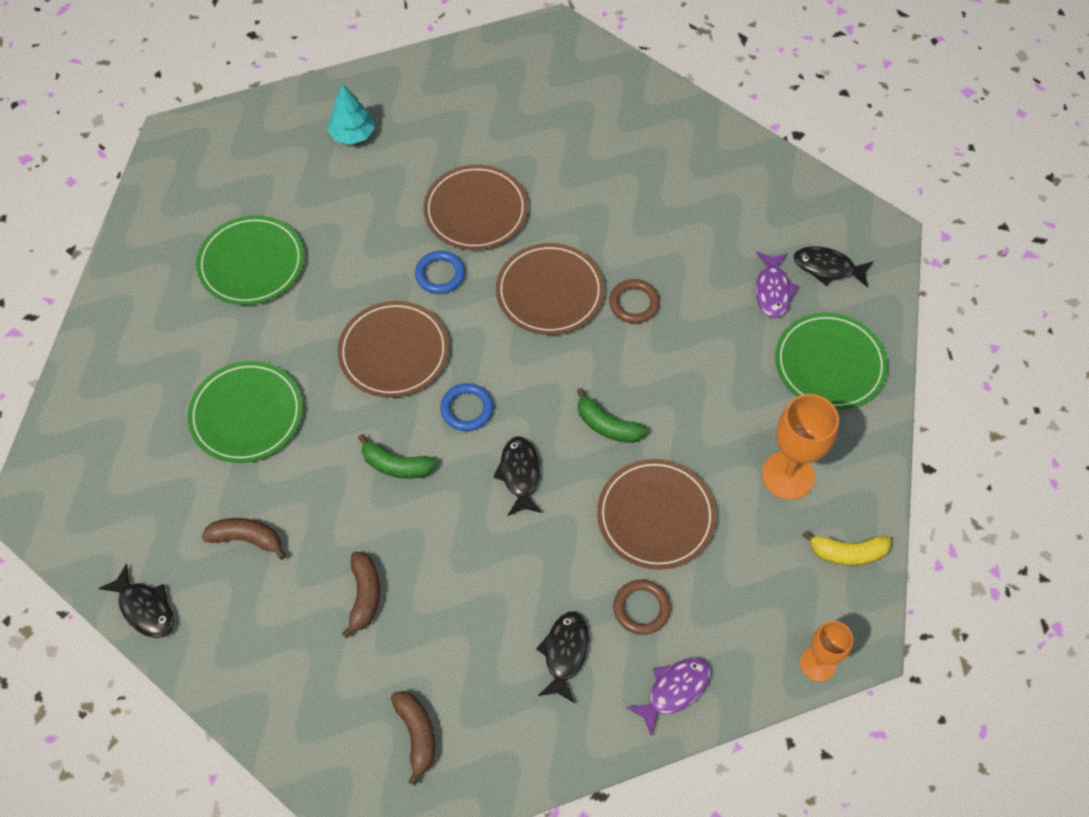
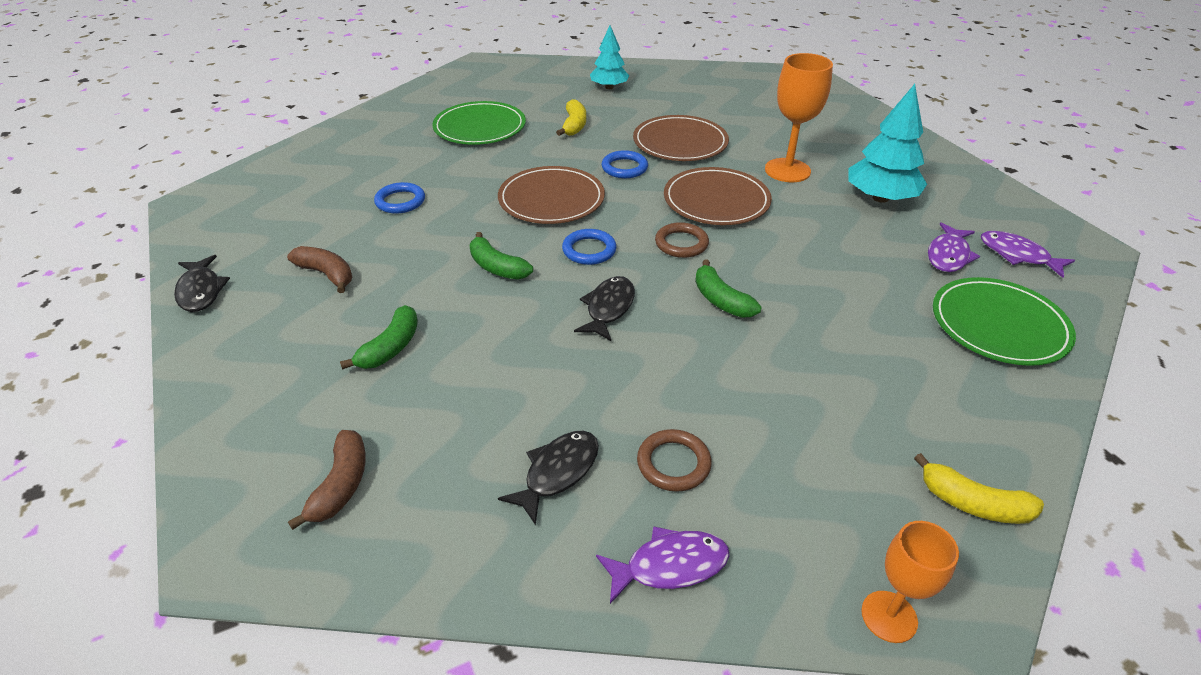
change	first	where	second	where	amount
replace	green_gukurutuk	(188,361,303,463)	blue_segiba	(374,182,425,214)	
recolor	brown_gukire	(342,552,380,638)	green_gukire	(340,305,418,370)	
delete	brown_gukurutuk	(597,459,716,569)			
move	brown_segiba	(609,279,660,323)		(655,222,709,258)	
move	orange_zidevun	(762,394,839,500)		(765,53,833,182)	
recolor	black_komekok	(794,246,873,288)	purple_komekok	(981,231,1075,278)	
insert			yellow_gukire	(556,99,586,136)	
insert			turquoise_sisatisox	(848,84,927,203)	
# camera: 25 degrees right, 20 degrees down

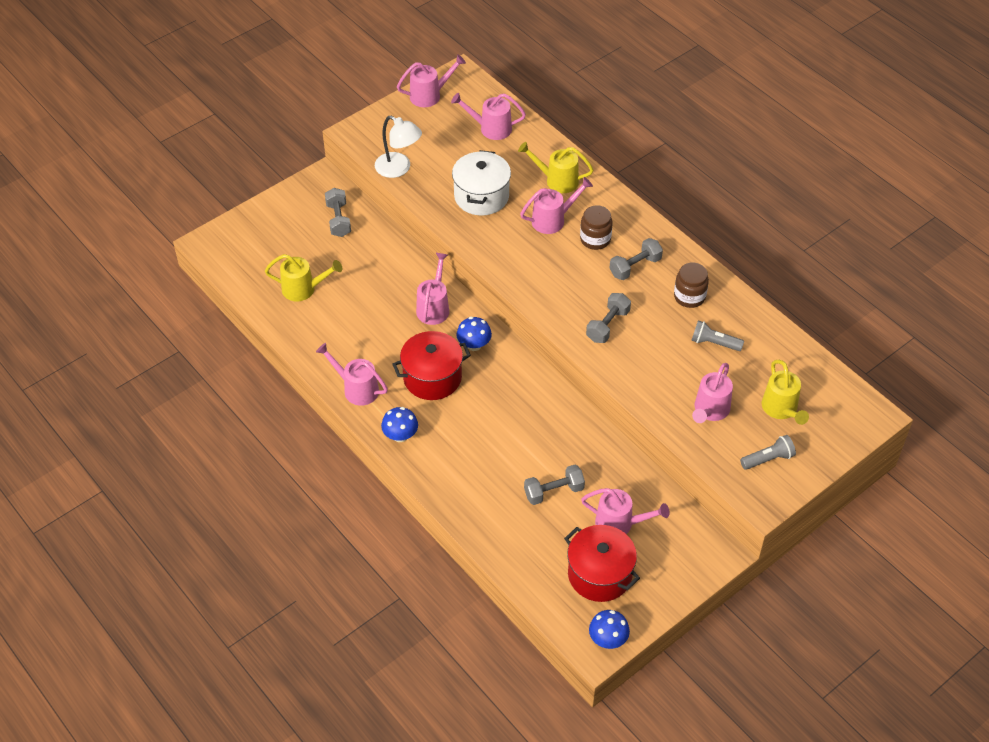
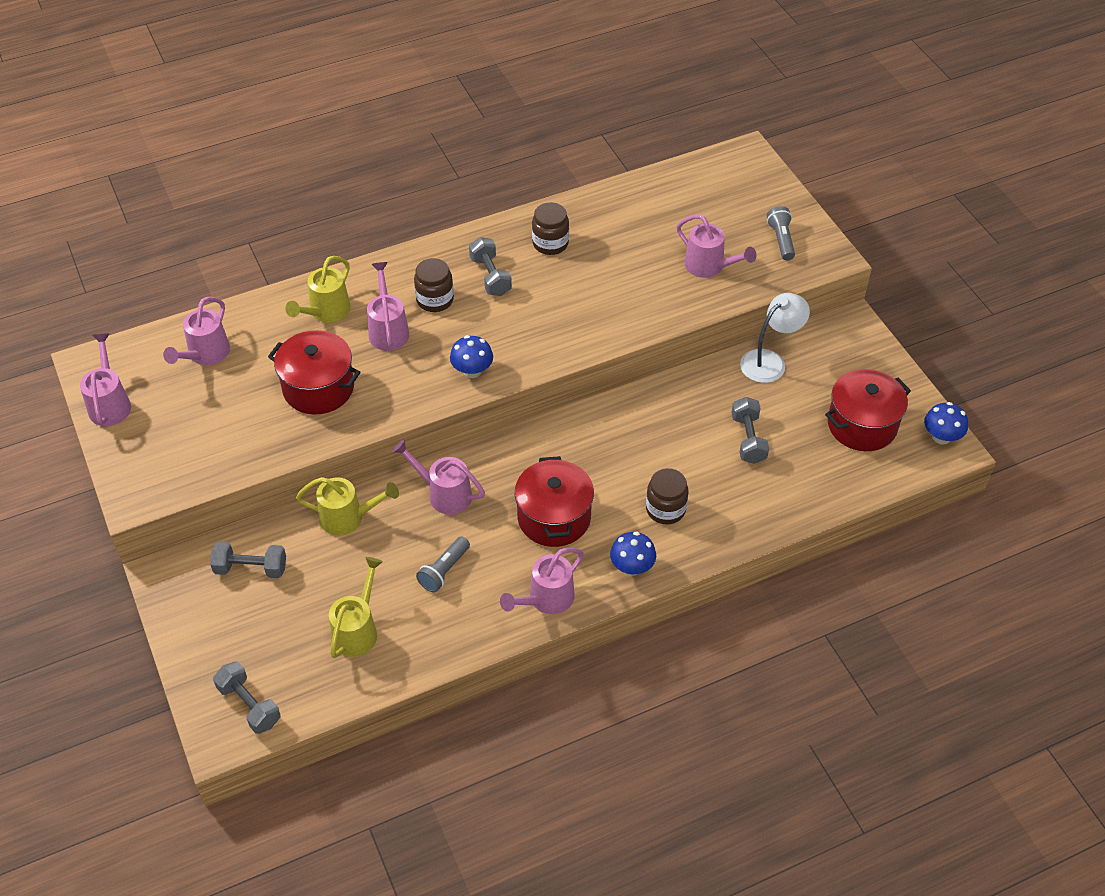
change	first	where	second	where	amount
move	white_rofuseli	(375,116,422,178)		(740,293,810,383)	
recolor	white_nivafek	(452,150,511,216)	red_nivafek	(268,330,361,414)	
move	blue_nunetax	(456,317,492,351)		(450,335,493,378)	
delete	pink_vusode	(581,488,670,534)			
move	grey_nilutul	(586,293,631,343)		(213,661,281,734)	
move	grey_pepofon	(691,320,744,351)		(416,536,470,592)	
move	yellow_vusode	(762,360,809,425)		(296,477,399,536)	
insert			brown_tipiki	(646,468,689,524)	
# camera: 75 degrees left, 0 degrees up

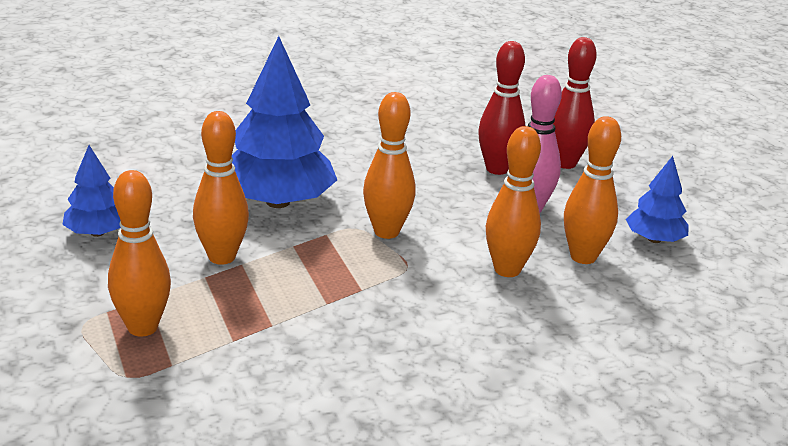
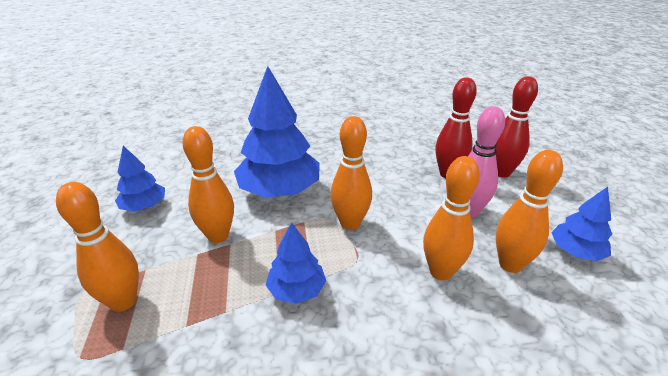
change	first	where	second	where	amount
insert			blue_sisatisox	(266,222,326,304)	
# camera: 15 degrees right, 5 degrees up

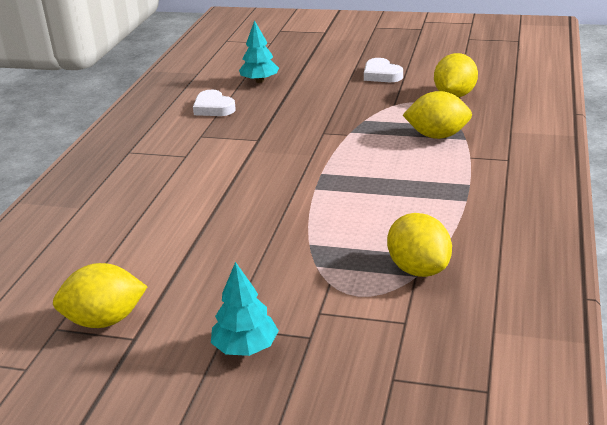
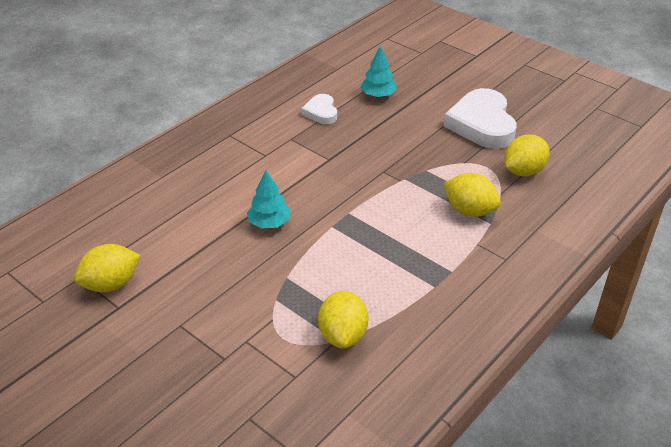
change	first	where	second	where	amount
rotate	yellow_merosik	(53,263,148,328)		(74,244,140,292)	45 degrees counterclockwise
move	turquoise_sisatisox	(211,262,279,356)		(247,170,291,229)	
resize	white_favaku	(364,58,403,82)		(444,88,517,149)	x1.90
# camera: 25 degrees right, 10 degrees up

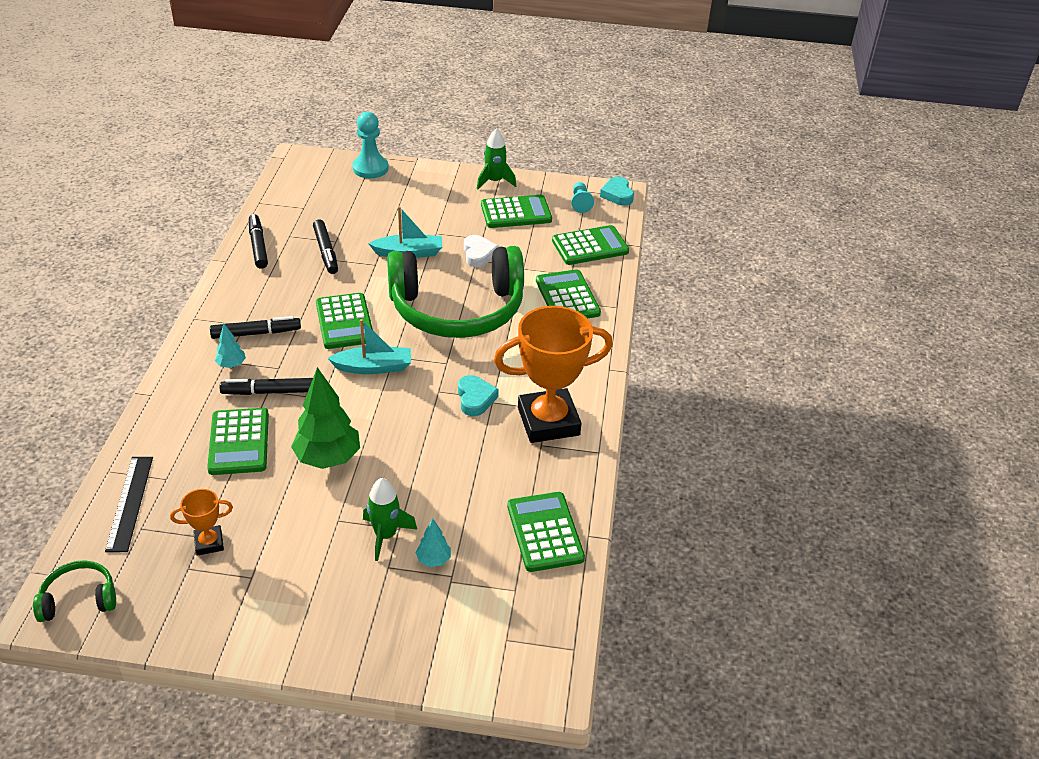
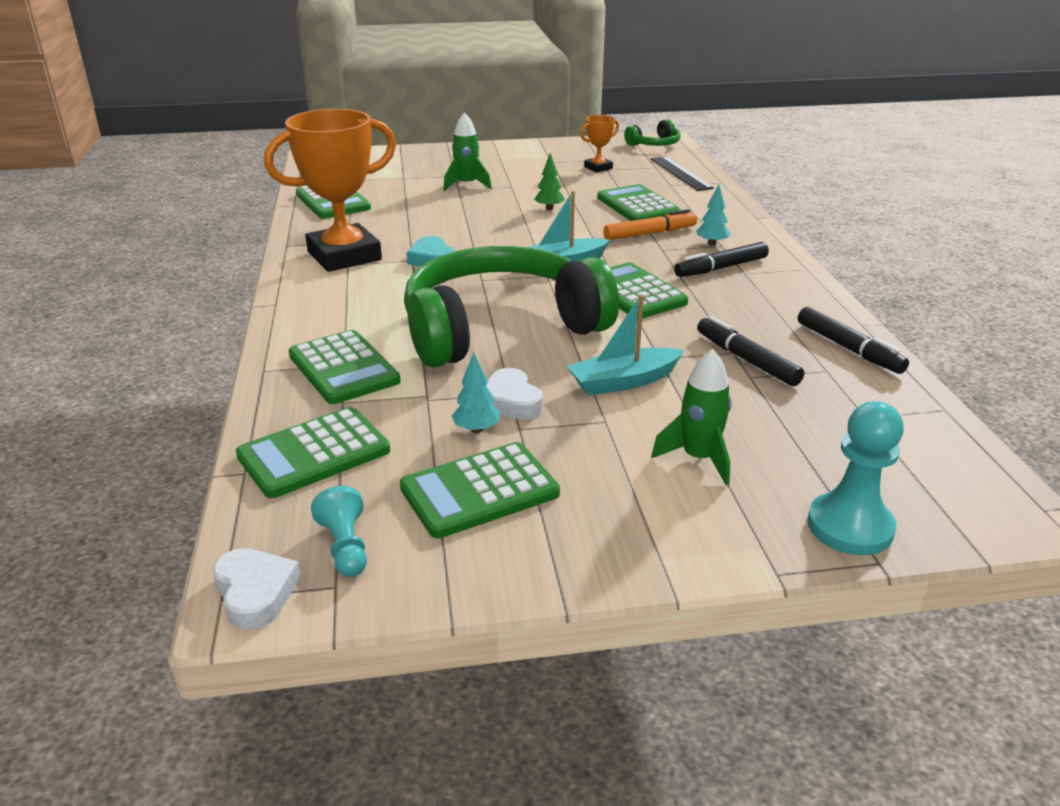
change	first	where	second	where	amount
recolor	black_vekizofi	(220,378,313,395)	orange_vekizofi	(603,209,697,240)	
resize	green_sisatisox	(291,367,360,469)		(534,153,565,210)	x0.48
move	turquoise_sisatisox	(416,519,451,567)		(452,352,500,433)	
move	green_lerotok	(477,129,516,189)		(651,349,732,485)	
recolor	turquoise_favaku	(600,177,634,206)	white_favaku	(213,548,301,630)	
# camera: 165 degrees right, 10 degrees down

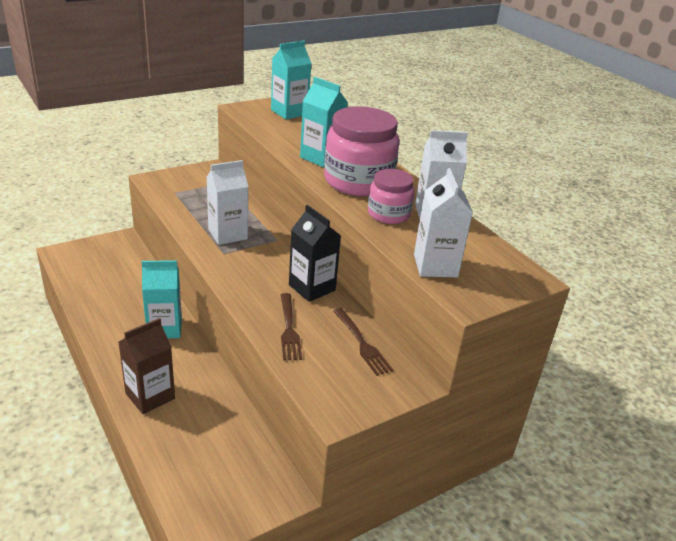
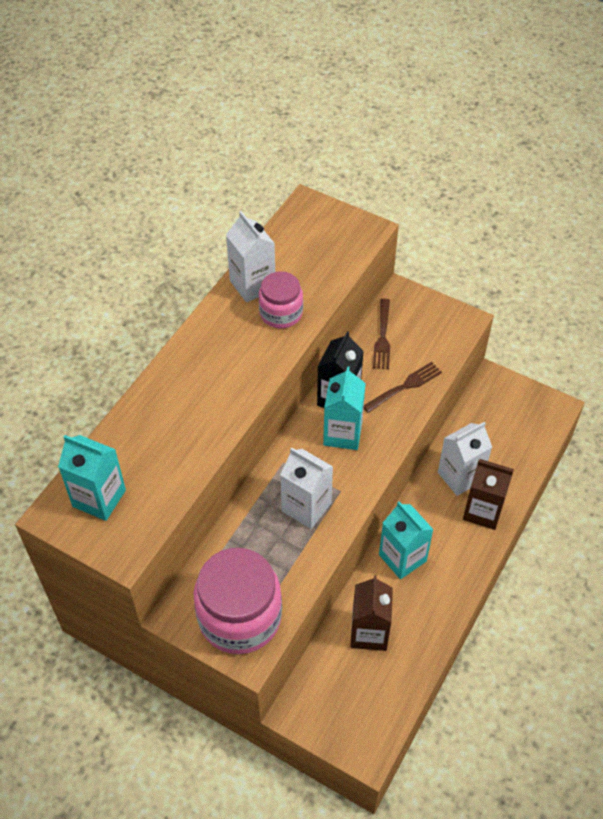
change	first	where	second	where	amount
move	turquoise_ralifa	(300,77,348,167)		(323,366,366,450)	
move	pink_tipiki	(324,106,400,196)		(193,548,282,654)	
rotate	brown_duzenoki	(333,308,393,376)		(373,299,390,369)	150 degrees clockwise
move	white_ralifa	(414,168,473,277)		(438,422,492,496)	
insert			brown_ralifa	(350,575,393,651)	
# camera: 115 degrees left, 20 degrees up

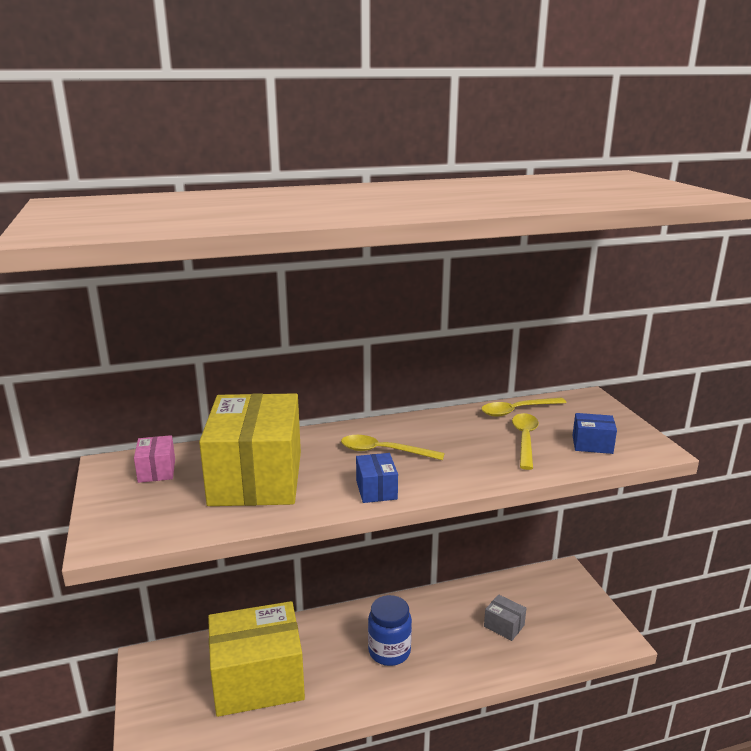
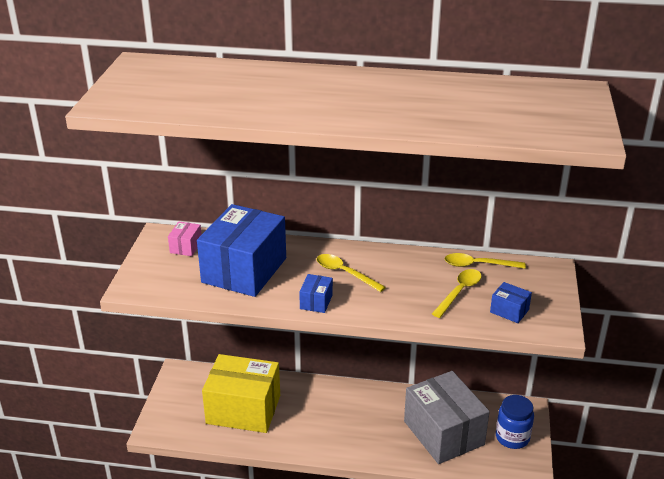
change	first	where	second	where	amount
recolor	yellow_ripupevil	(199,393,301,506)	blue_ripupevil	(197,204,286,297)	
move	blue_tipiki	(368,595,412,666)		(496,395,534,449)	
resize	grey_ripupevil	(484,594,526,641)		(404,371,490,464)	x2.44
# camera: 25 degrees right, 10 degrees up

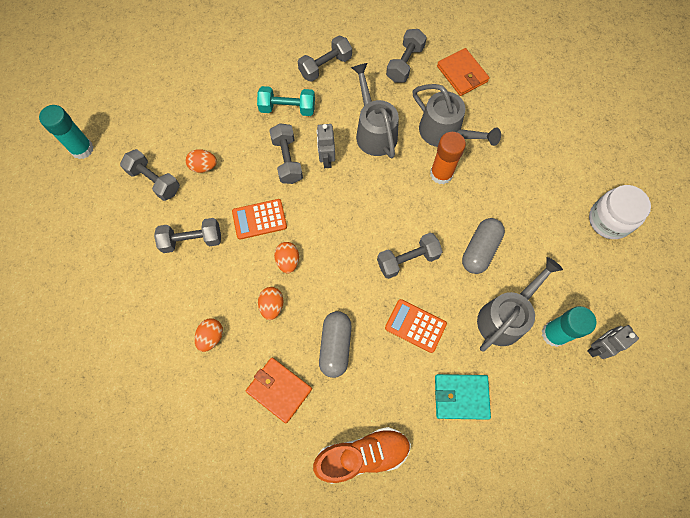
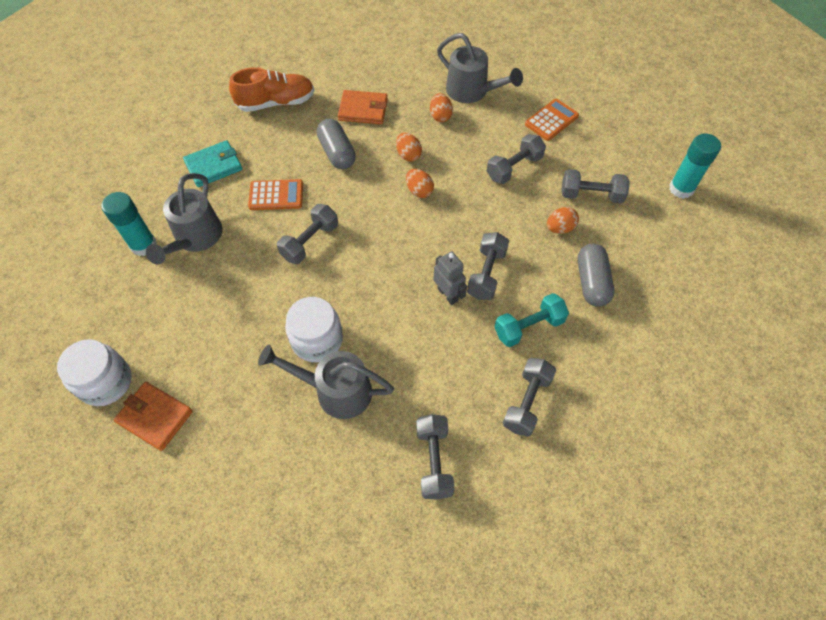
change	first	where	second	where	amount
move	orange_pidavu	(232,199,287,240)		(525,99,579,141)	
rotate	grey_nilutul	(269,123,303,184)		(467,232,509,300)	60 degrees clockwise
rotate	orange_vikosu	(313,427,411,484)		(229,67,314,112)	150 degrees counterclockwise
move	grey_vusode	(351,63,399,159)		(437,33,523,103)	
replace	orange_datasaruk	(430,132,466,184)	white_tipiki	(285,297,343,362)	
move	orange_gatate	(437,48,490,96)		(114,382,193,451)	
move	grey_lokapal	(462,218,505,274)		(578,243,614,307)	
delete	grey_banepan	(587,325,639,359)			
# camera: 150 degrees right, 10 degrees down

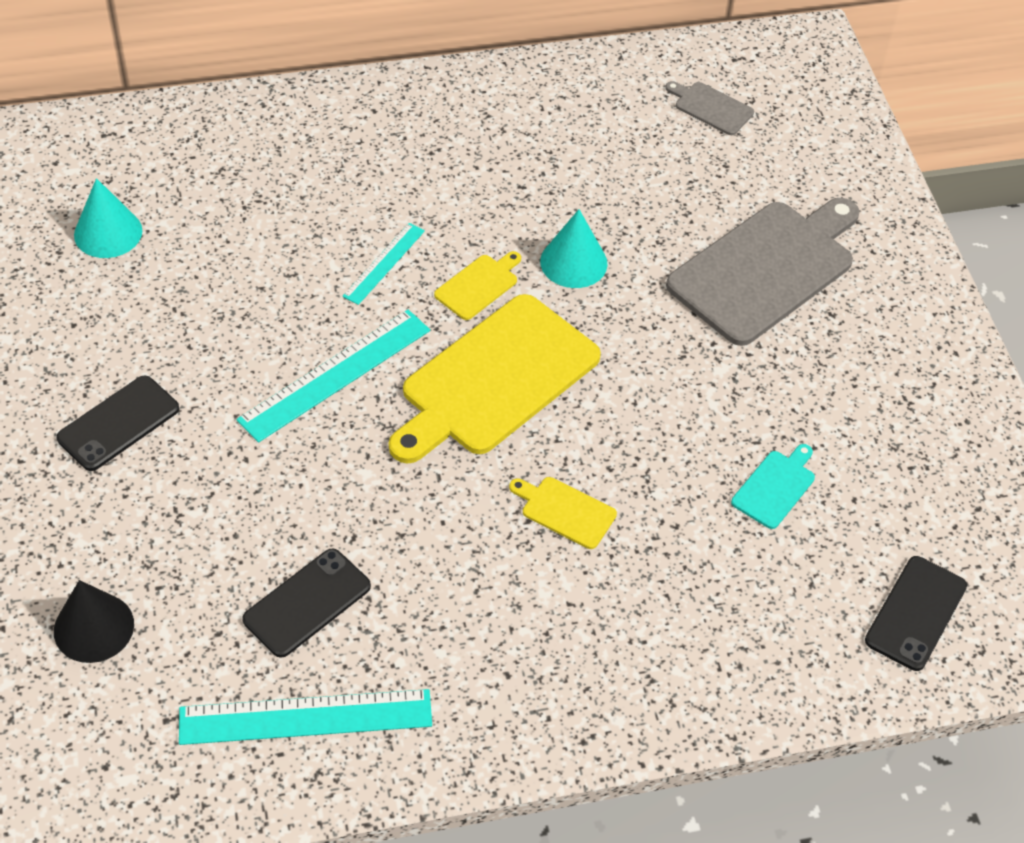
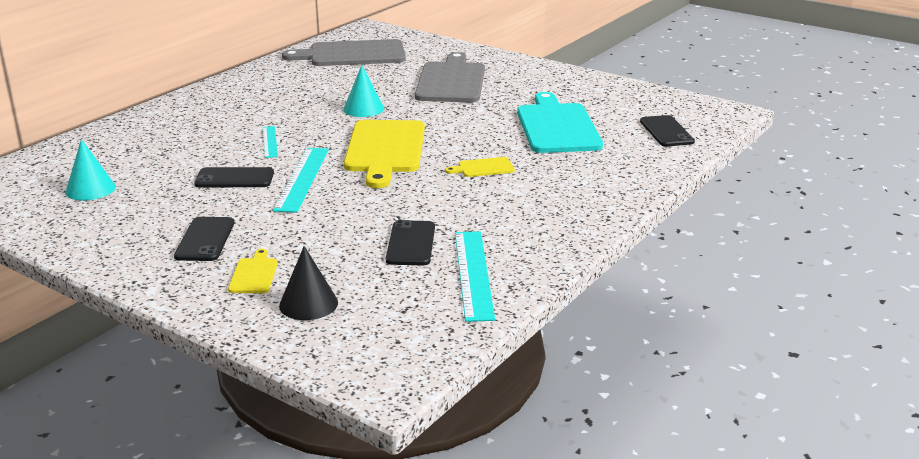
change	first	where	second	where	amount
rotate	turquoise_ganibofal	(179,689,432,745)		(455,231,495,322)	45 degrees counterclockwise
move	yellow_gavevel	(434,251,521,320)		(228,249,278,293)	
resize	grey_gavevel	(665,81,754,135)		(282,39,406,66)	x2.29
resize	turquoise_gavevel	(731,444,815,529)		(517,92,603,153)	x2.29
insert			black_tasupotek	(194,167,274,188)	
# camera: 40 degrees left, 25 degrees down

